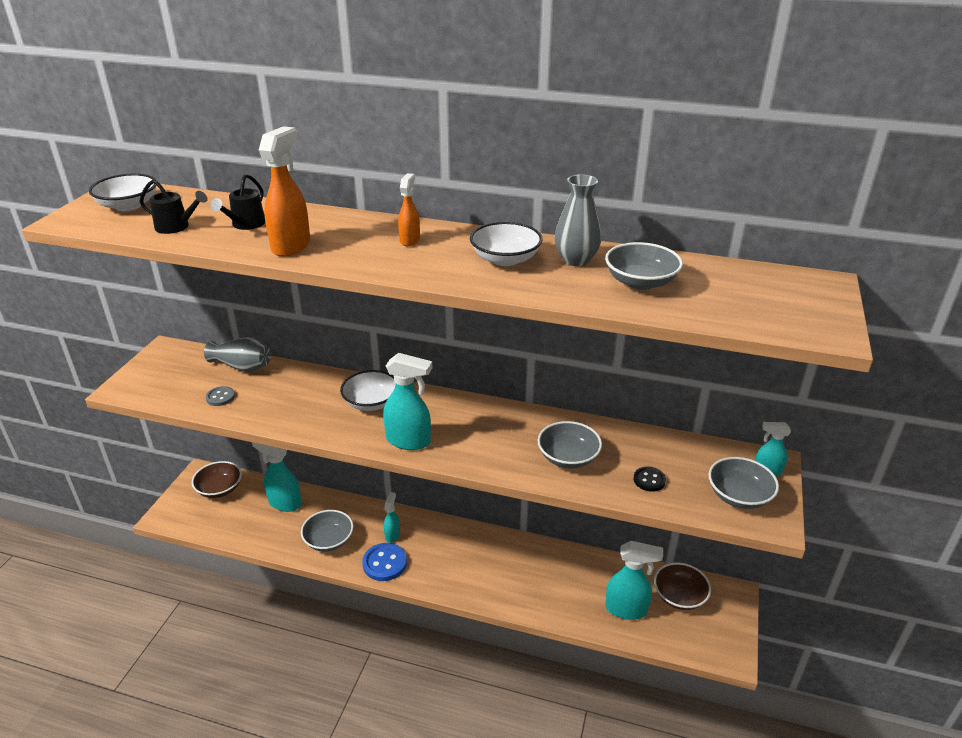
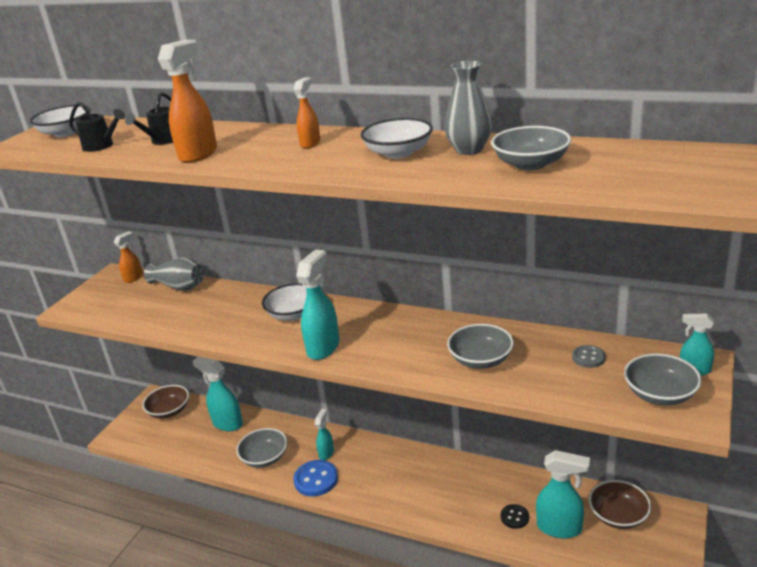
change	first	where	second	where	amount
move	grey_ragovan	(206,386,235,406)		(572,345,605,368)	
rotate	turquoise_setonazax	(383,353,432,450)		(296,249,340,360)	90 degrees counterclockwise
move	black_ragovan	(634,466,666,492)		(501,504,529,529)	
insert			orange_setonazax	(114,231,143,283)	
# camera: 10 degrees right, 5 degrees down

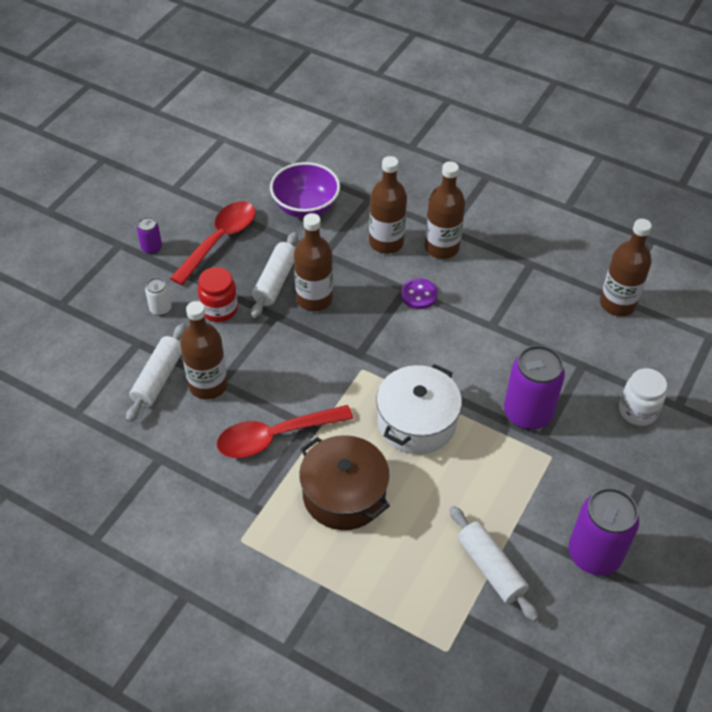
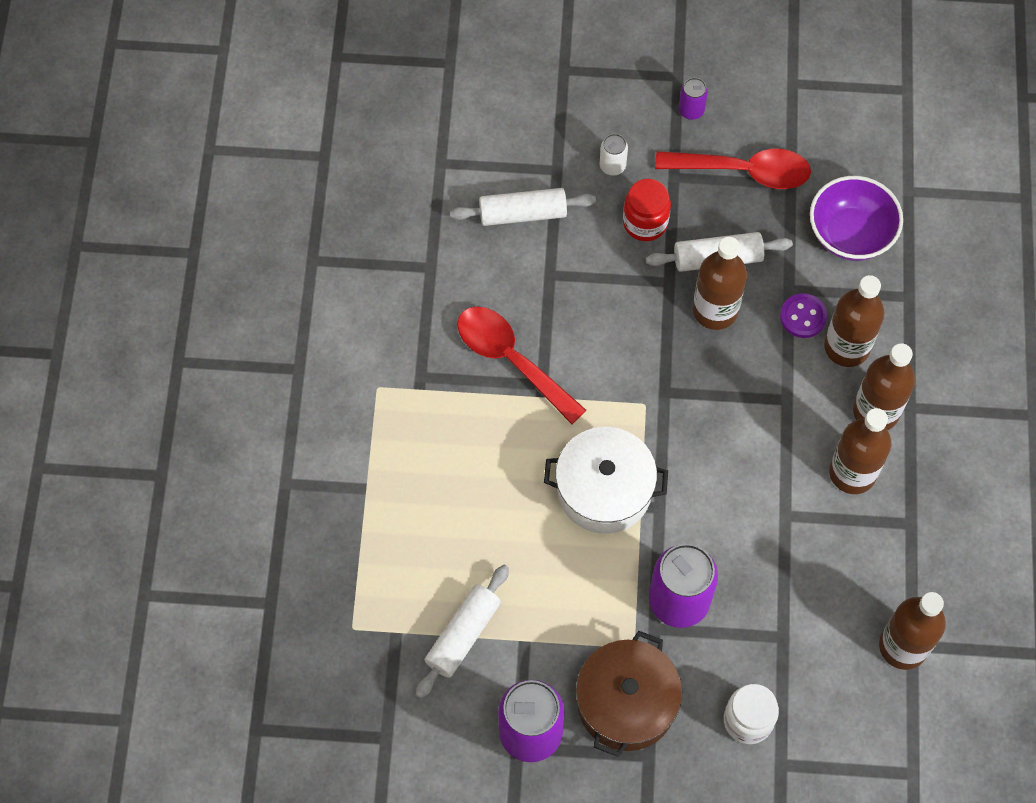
change	first	where	second	where	amount
move	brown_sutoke	(180,301,228,400)		(829,408,891,494)	
move	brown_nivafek	(299,435,390,530)		(576,631,682,757)	
move	purple_ragovan	(401,278,438,309)		(780,293,827,338)	
# camera: 65 degrees right, 15 degrees up

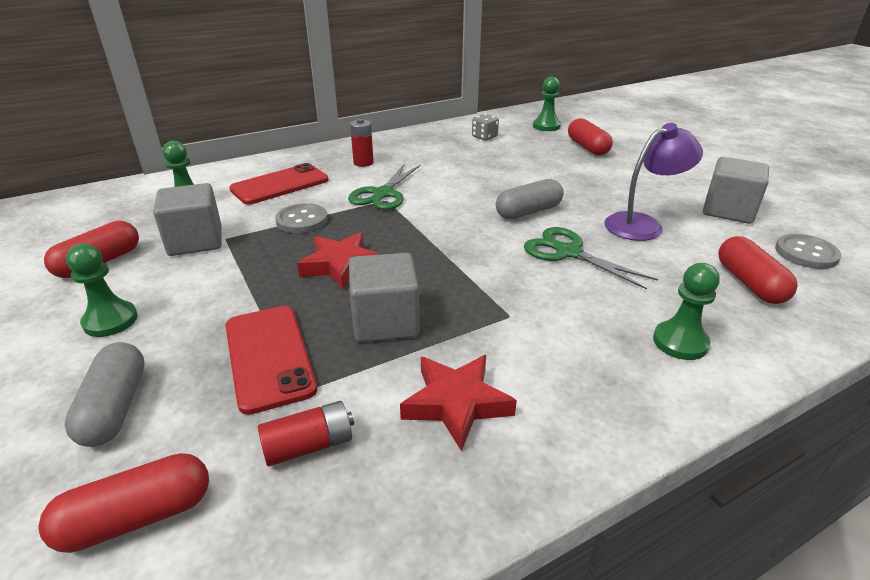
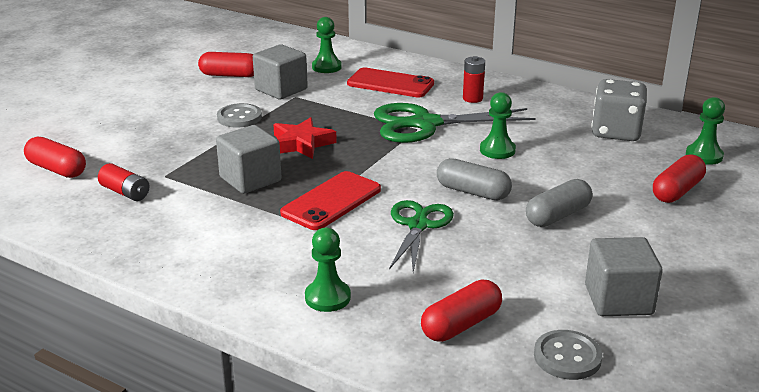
change	first	where	second	where	amount
move	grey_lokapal	(64,342,145,447)		(526,179,592,227)	
move	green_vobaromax	(66,244,138,337)		(480,92,516,159)	
move	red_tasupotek	(225,306,317,415)		(280,171,381,230)	
move	grey_ragovan	(275,203,328,233)		(217,103,262,128)	
resize	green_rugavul	(348,164,421,210)		(374,103,535,143)	x1.53
delete	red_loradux	(400,355,517,451)			
resize	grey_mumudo	(472,114,499,141)		(592,79,647,141)	x1.95
delete	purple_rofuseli	(604,123,703,241)			
# camera: 60 degrees right, 5 degrees down

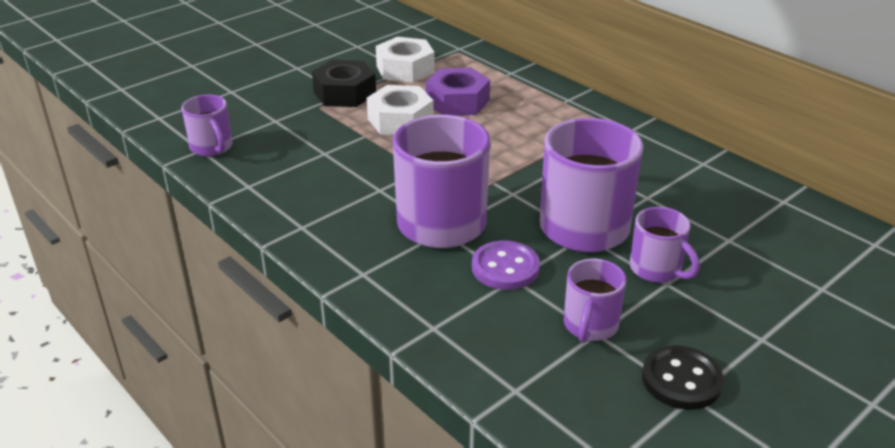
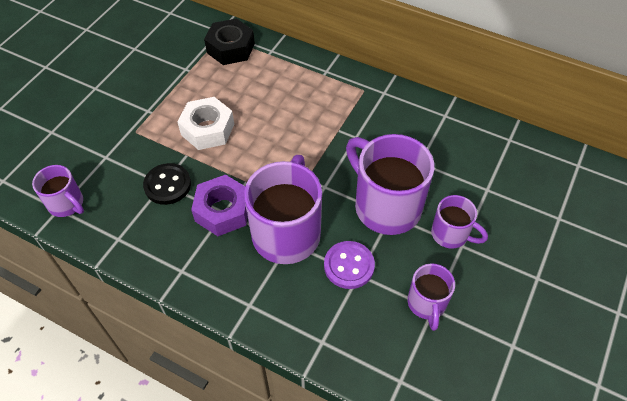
change	first	where	second	where	amount
move	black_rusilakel	(312,60,376,107)		(204,18,255,65)	
delete	white_rusilakel	(376,37,435,83)			
move	purple_rusilakel	(425,68,490,116)		(191,175,248,236)	
move	black_ragovan	(642,345,724,410)		(143,163,191,205)	
# camera: 20 degrees left, 20 degrees up

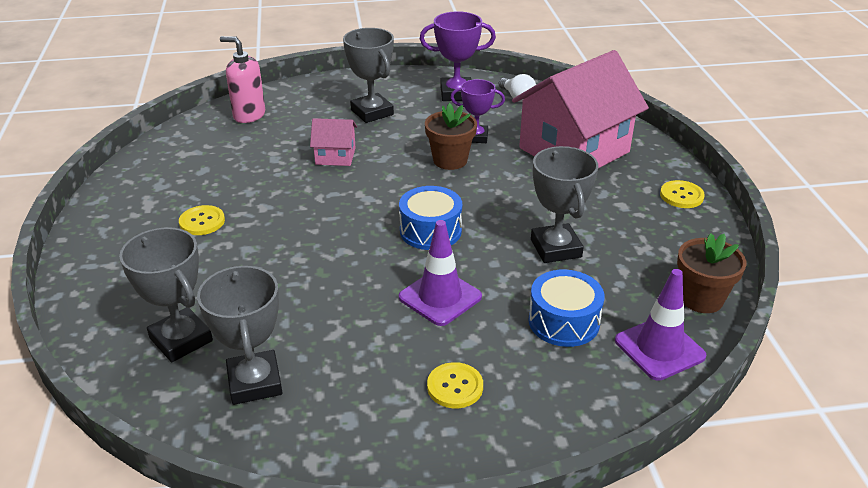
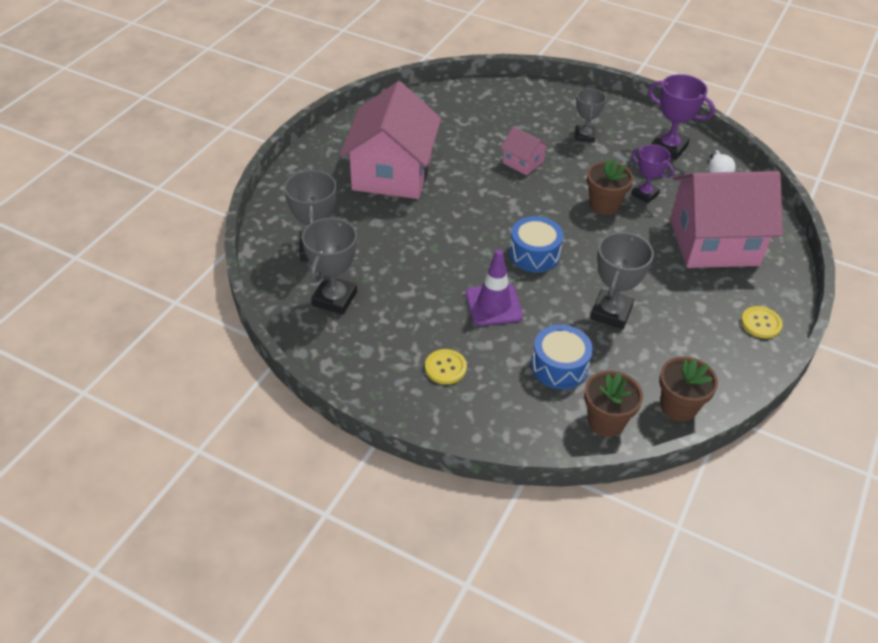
change	first	where	second	where	amount
replace	yellow_ragovan	(179,205,225,235)	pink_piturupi	(340,81,441,199)	
delete	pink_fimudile	(220,36,265,123)			
resize	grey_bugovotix	(343,28,394,123)		(575,88,606,143)	x0.67
replace	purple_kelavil	(615,269,706,381)	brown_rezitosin	(584,371,643,437)	
# camera: 35 degrees right, 10 degrees up

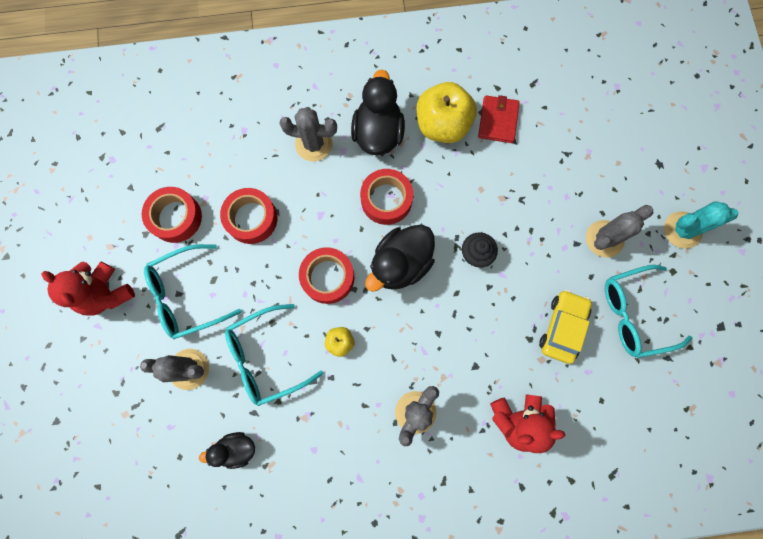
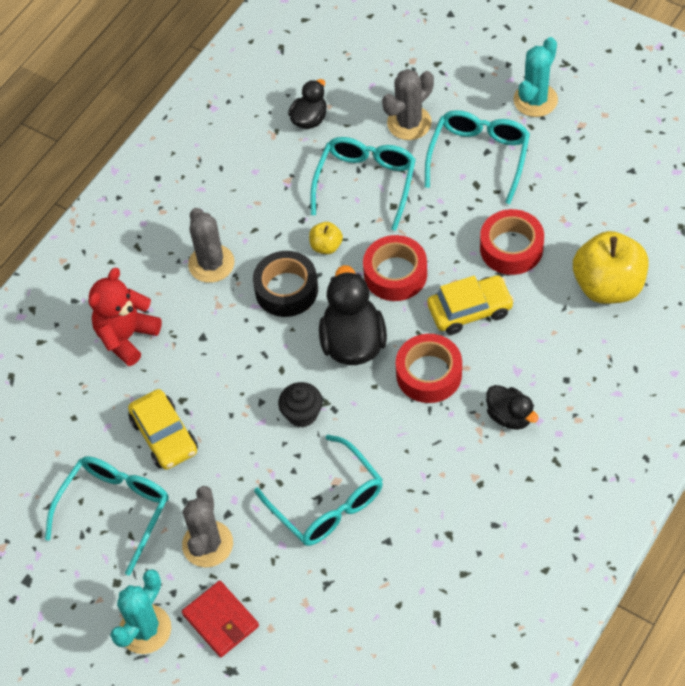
change	first	where	second	where	amount
replace	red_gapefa	(42,261,135,316)	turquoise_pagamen	(513,37,558,117)	
delete	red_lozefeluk	(142,187,202,243)			
delete	grey_pagamen	(279,107,337,161)			
resize	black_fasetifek	(351,70,405,155)		(486,385,539,430)	x0.58
move	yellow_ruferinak	(417,82,477,143)		(573,231,648,304)	
move	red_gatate	(478,95,520,143)		(182,581,259,657)	
insert			black_lozefeluk	(253,251,318,317)	
insert			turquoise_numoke	(254,435,383,546)	
insert			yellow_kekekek	(427,275,514,335)	
# camera: 135 degrees right, 20 degrees down

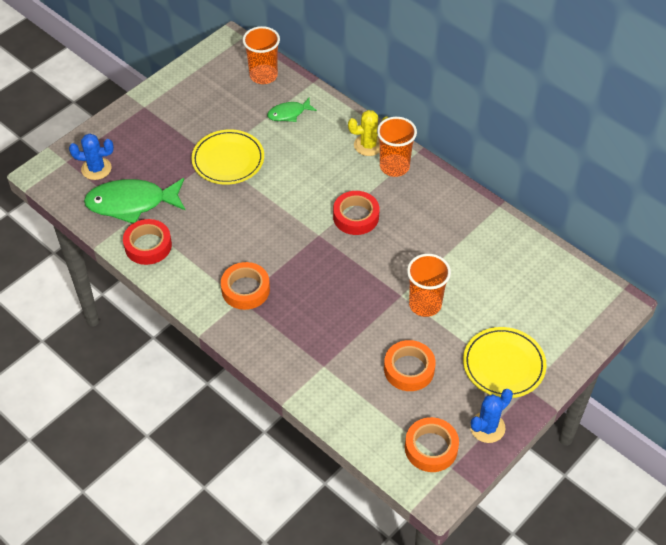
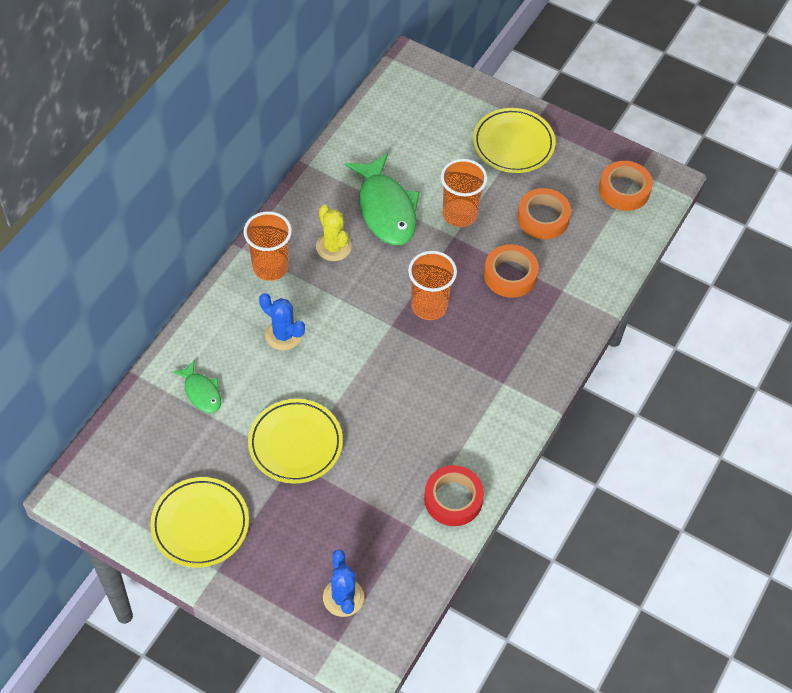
change	first	where	second	where	amount
move	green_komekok	(84,178,186,224)		(345,153,420,245)	
move	orange_lozefeluk	(221,262,270,310)		(484,244,539,298)	
move	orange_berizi	(243,26,280,84)		(408,251,457,320)	
delete	red_lozefeluk	(333,191,379,235)			
move	yellow_pagamen	(348,110,389,156)		(316,205,352,261)	
move	blue_pagamen	(470,389,513,443)		(259,293,305,350)	
insert			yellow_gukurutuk	(150,477,249,567)	
# camera: 105 degrees left, 5 degrees up

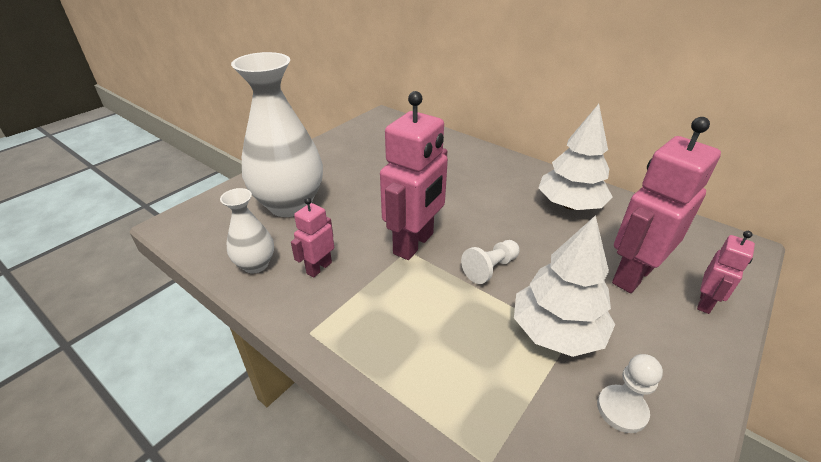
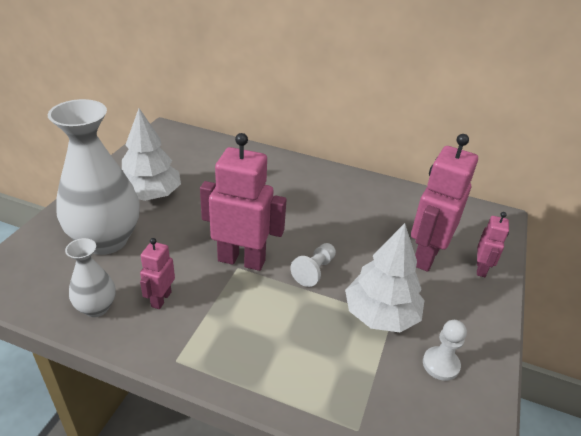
change	first	where	second	where	amount
rotate	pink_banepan	(380,91,448,260)		(200,133,286,271)	90 degrees counterclockwise
move	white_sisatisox	(539,104,613,210)		(122,108,181,201)	
# camera: 20 degrees left, 0 degrees up

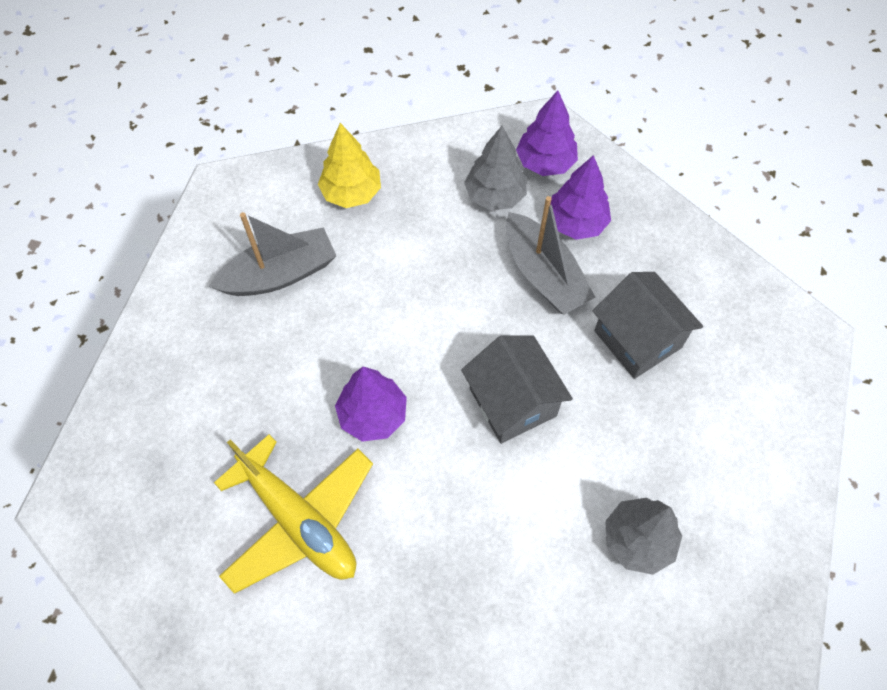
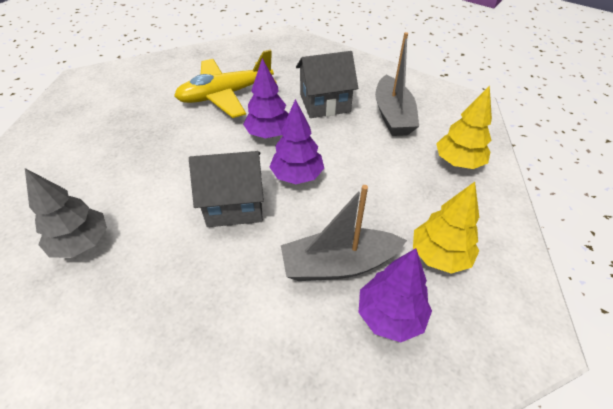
change	first	where	second	where	amount
recolor	grey_sisatisox	(464,126,527,210)	yellow_sisatisox	(413,182,479,274)	
move	purple_sisatisox	(516,90,578,176)		(270,99,324,184)	
move	grey_piturupi	(592,272,703,379)		(296,51,358,118)	
# camera: 110 degrees right, 15 degrees down

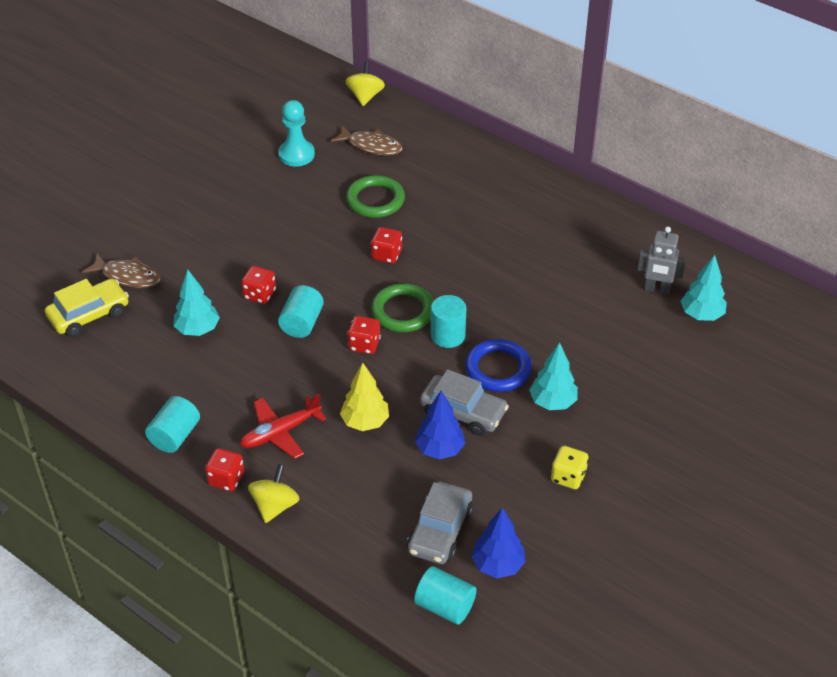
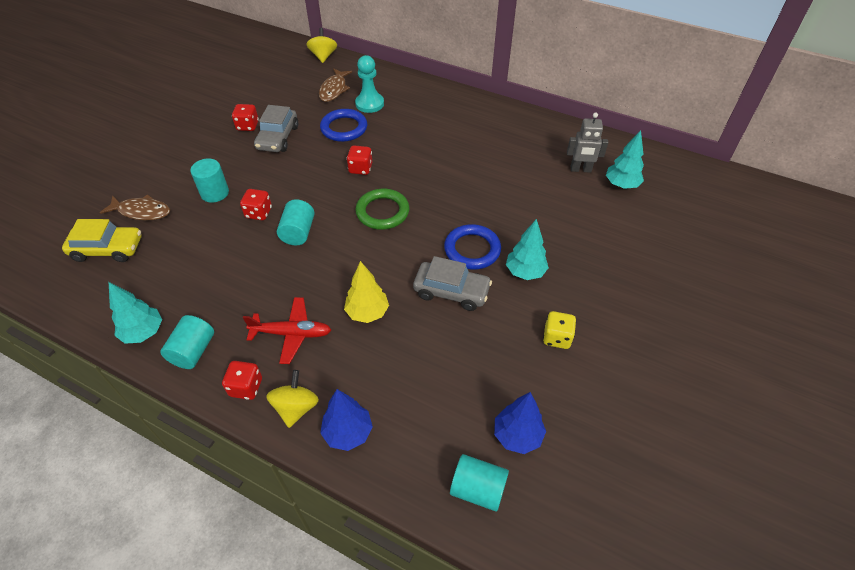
change	first	where	second	where	amount
rotate	yellow_kekekek	(45,278,129,337)		(62,219,142,262)	45 degrees clockwise
move	turquoise_sisatisox	(173,269,220,336)		(109,282,162,344)	
rotate	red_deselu	(240,394,326,459)		(243,297,331,364)	135 degrees counterclockwise
move	turquoise_vobaromax	(278,100,315,167)		(355,55,384,113)	
rotate	brown_komekok	(331,125,403,155)		(319,68,352,102)	90 degrees clockwise
recolor	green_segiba	(346,175,405,218)	blue_segiba	(320,109,367,142)	
move	red_mumudo	(347,316,381,354)		(232,104,259,131)	
move	grey_kekekek	(407,481,473,564)		(254,105,298,152)	
move	blue_sisatisox	(415,390,465,460)		(320,389,373,451)	
move	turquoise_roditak	(431,295,466,348)		(190,159,229,203)	
# camera: 10 degrees left, 5 degrees up

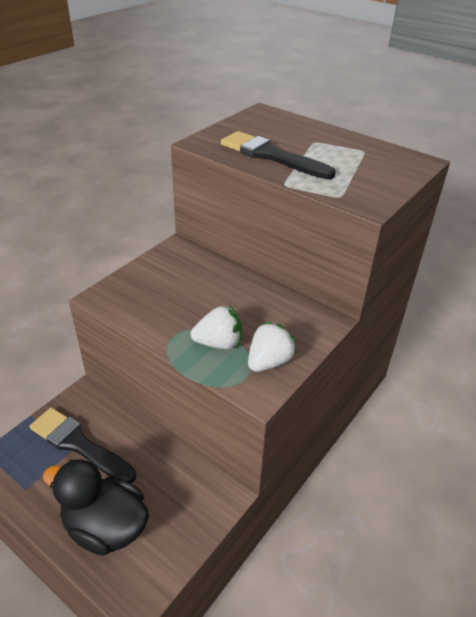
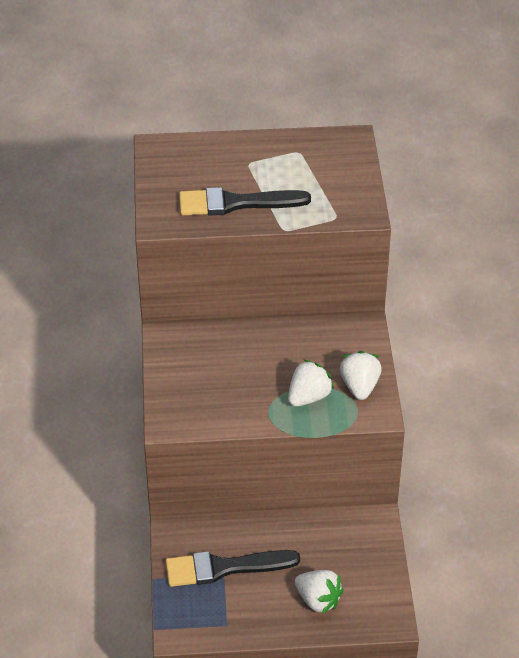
change	first	where	second	where	amount
replace	black_fasetifek	(43,459,149,556)	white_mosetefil	(295,570,344,615)	
# camera: 40 degrees left, 5 degrees up

